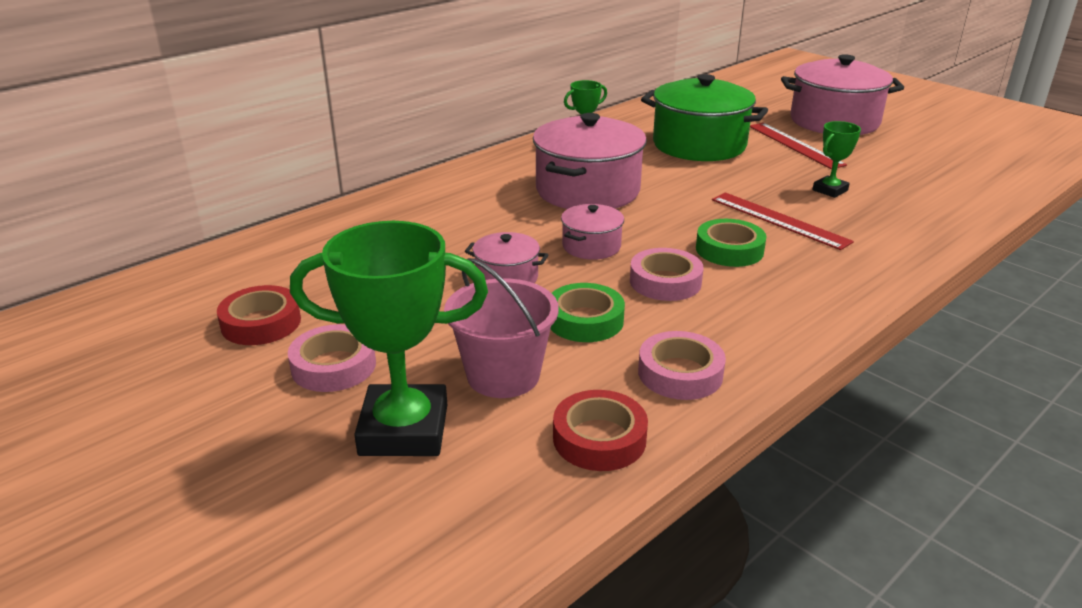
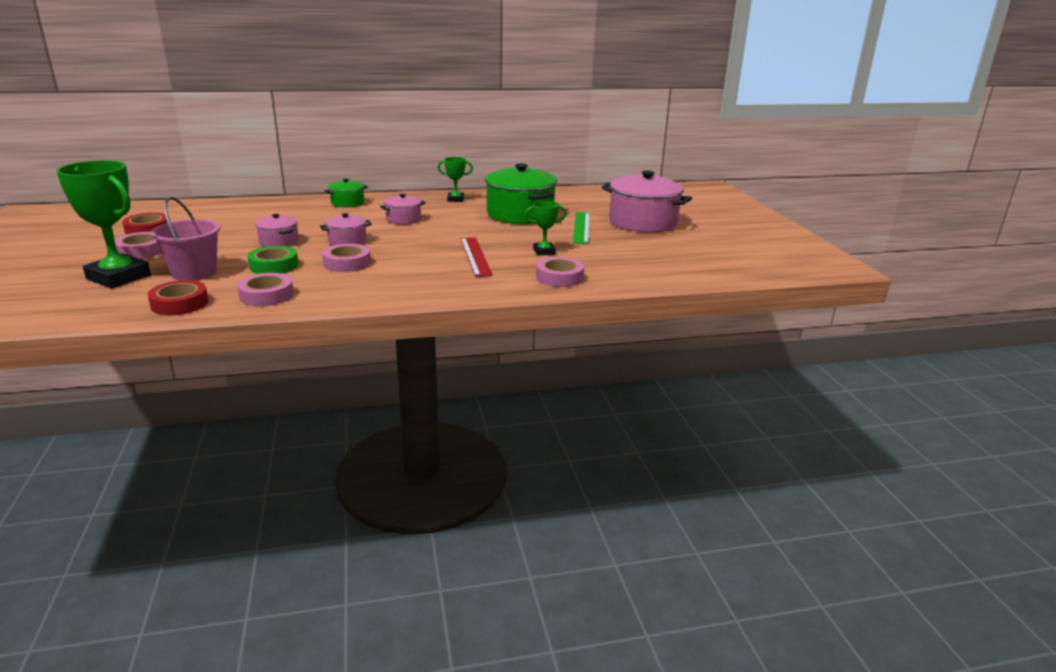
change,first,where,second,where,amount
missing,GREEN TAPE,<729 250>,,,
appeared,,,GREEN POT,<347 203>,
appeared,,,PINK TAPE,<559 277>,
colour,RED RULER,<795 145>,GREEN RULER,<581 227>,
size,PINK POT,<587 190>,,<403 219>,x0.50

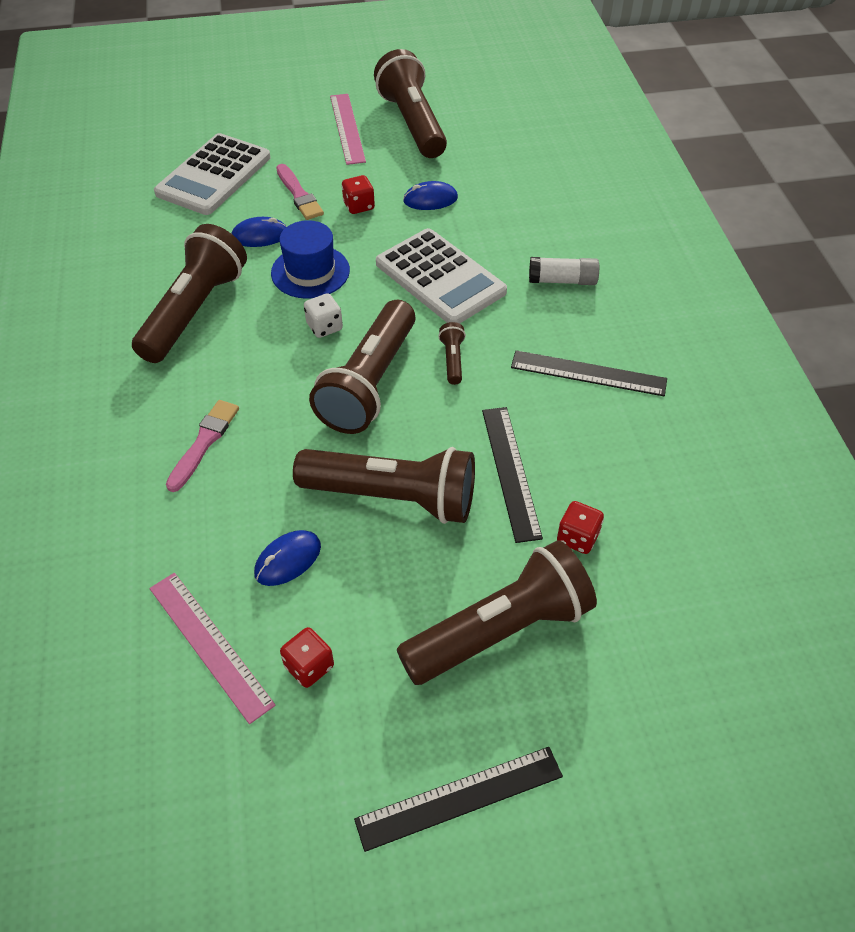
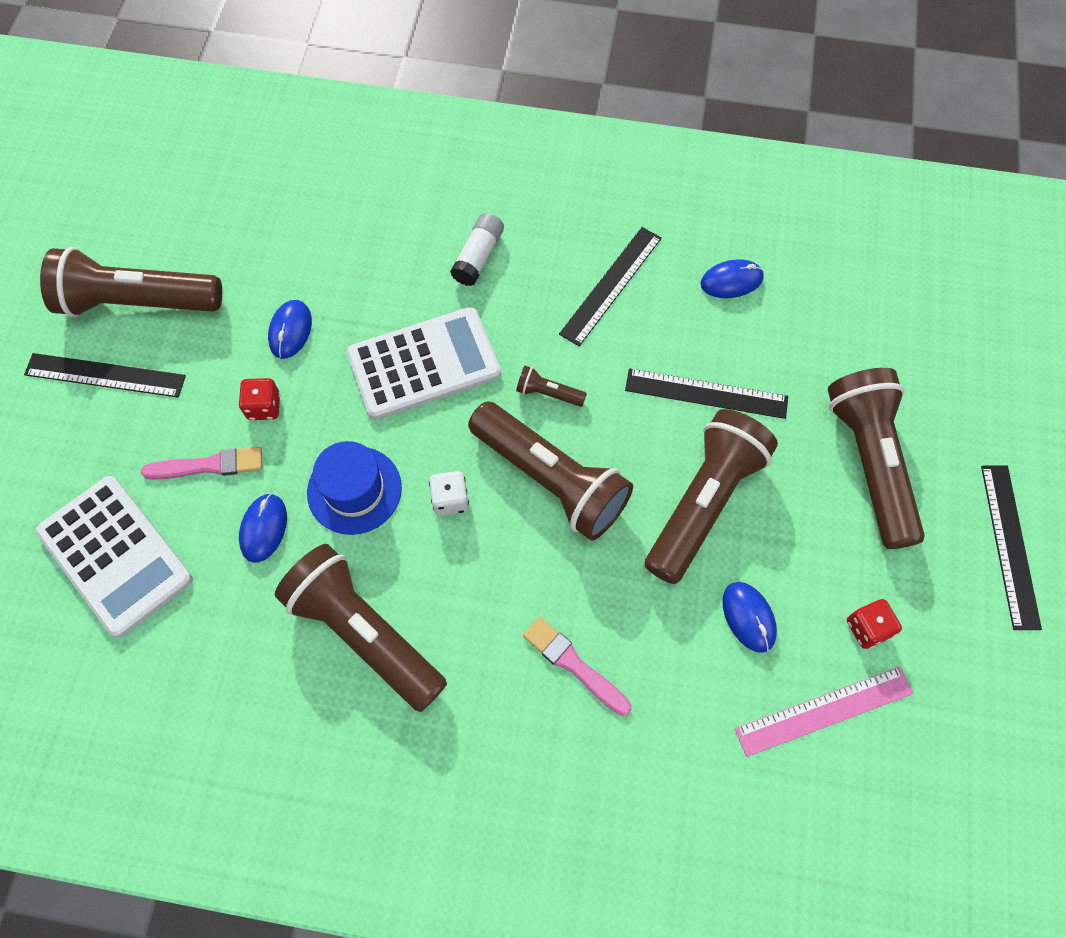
change,first,where,second,where,amount
missing,RED DICE,<577 537>,,,
appeared,,,BLUE MOUSE,<731 281>,
colour,PINK RULER,<347 128>,BLACK RULER,<105 375>,

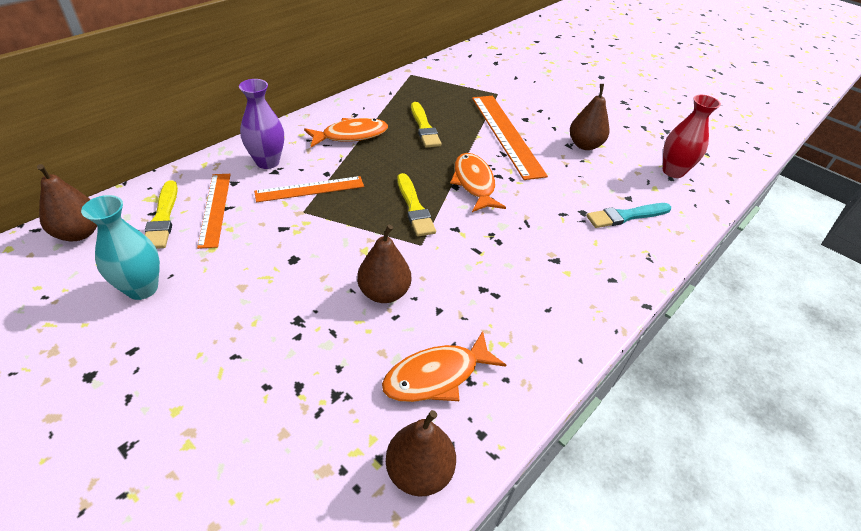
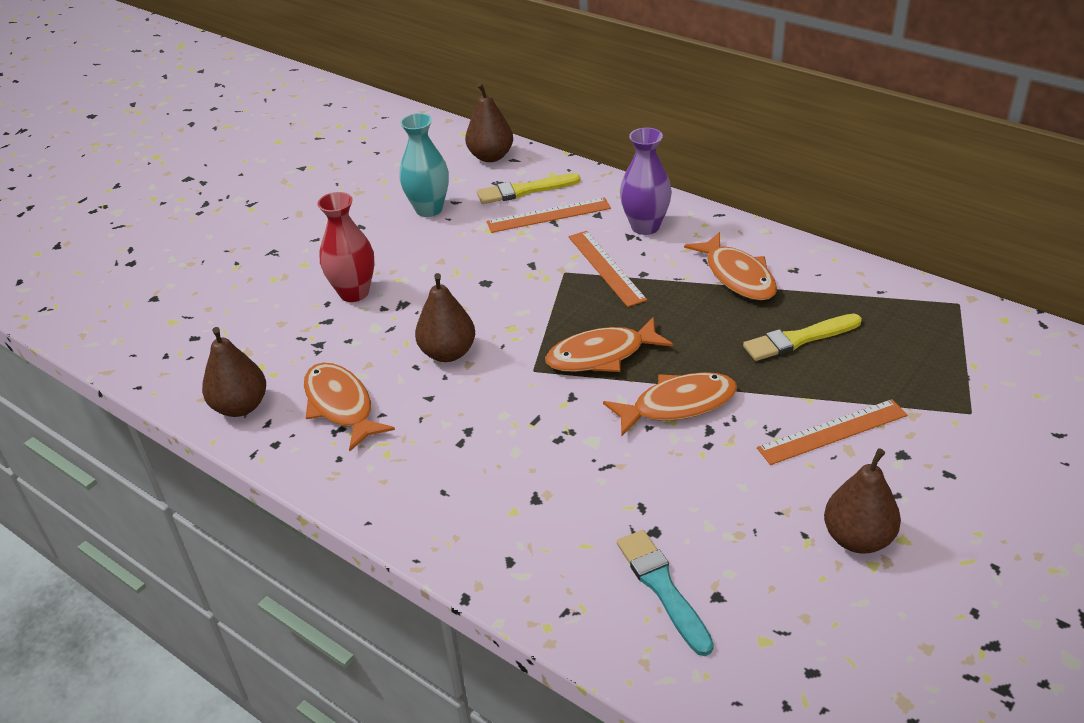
change,first,where,second,where,amount
relocated,RED VASE,<673 171>,,<354 293>,
exchanged,YELLOW BRUSH,<414 207>,ORANGE FISH,<601 355>,
size,ORANGE RULER,<506 134>,,<832 431>,x0.62

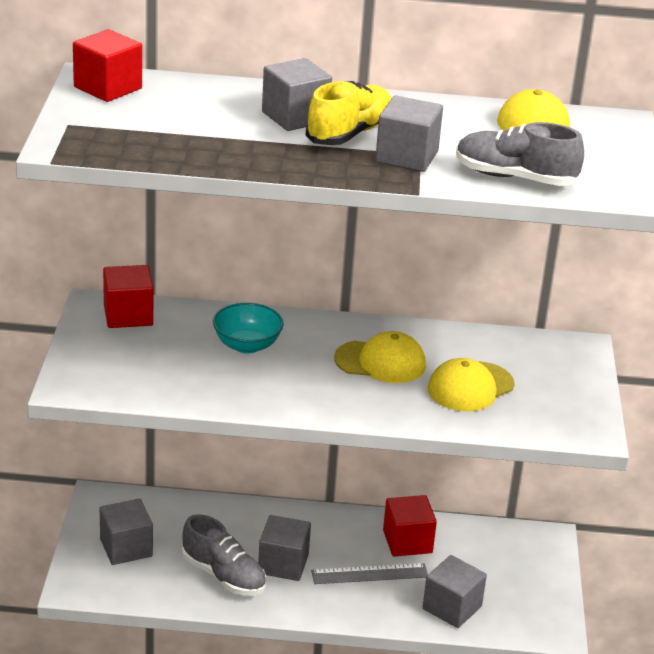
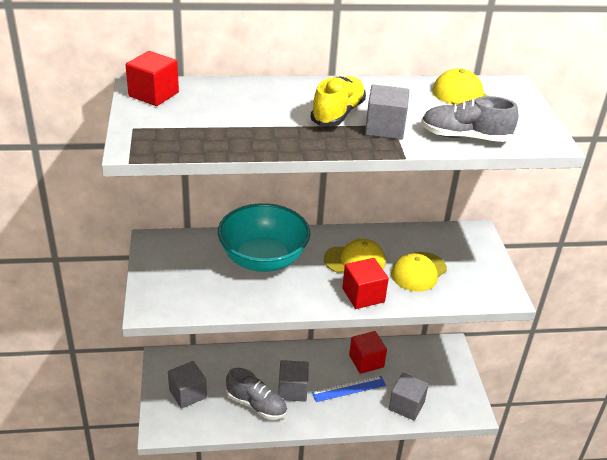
change,first,where,second,where,amount
missing,GREY CUBE,<295 117>,,,
relocated,RED CUBE,<128 315>,,<363 295>,
colour,GREY RULER,<369 574>,BLUE RULER,<349 389>,
size,TURQUOISE BOWL,<247 345>,,<263 259>,x1.87

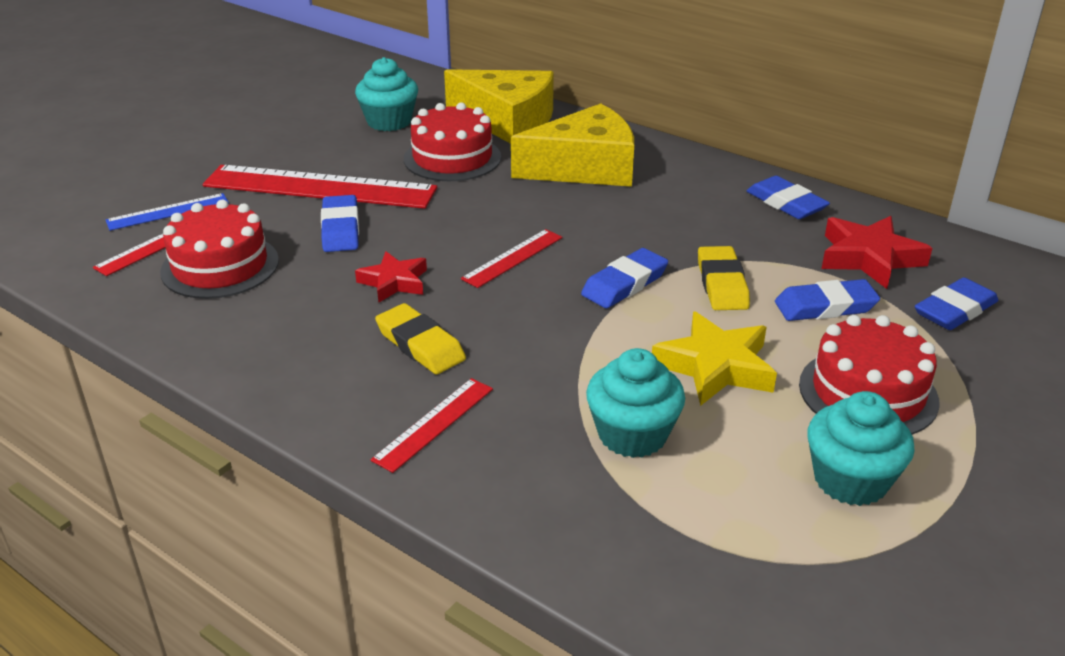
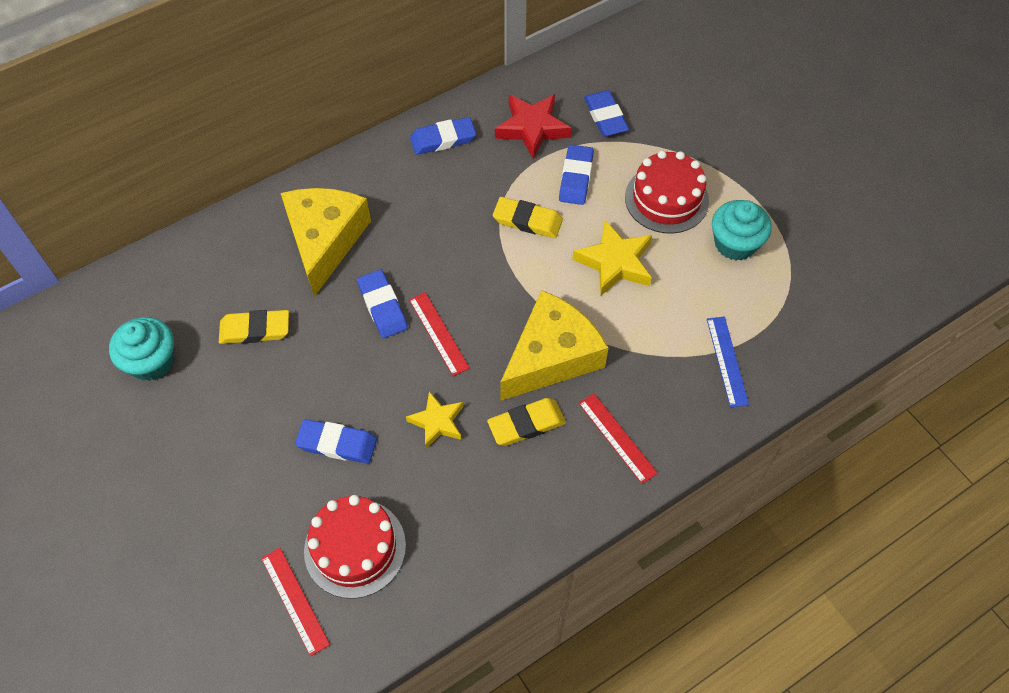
change,first,where,second,where,amount
missing,RED RULER,<320 187>,,,
missing,TURQUOISE CUPCAKE,<632 435>,,,
relocated,BLUE RULER,<168 212>,,<727 361>,
relocated,YELLOW CHEESE,<507 121>,,<551 356>,
relocated,BLUE ERASER,<624 284>,,<382 306>,
exchanged,RED CAKE,<452 158>,YELLOW ERASER,<255 329>,
colour,RED STAR,<394 282>,YELLOW STAR,<437 422>,

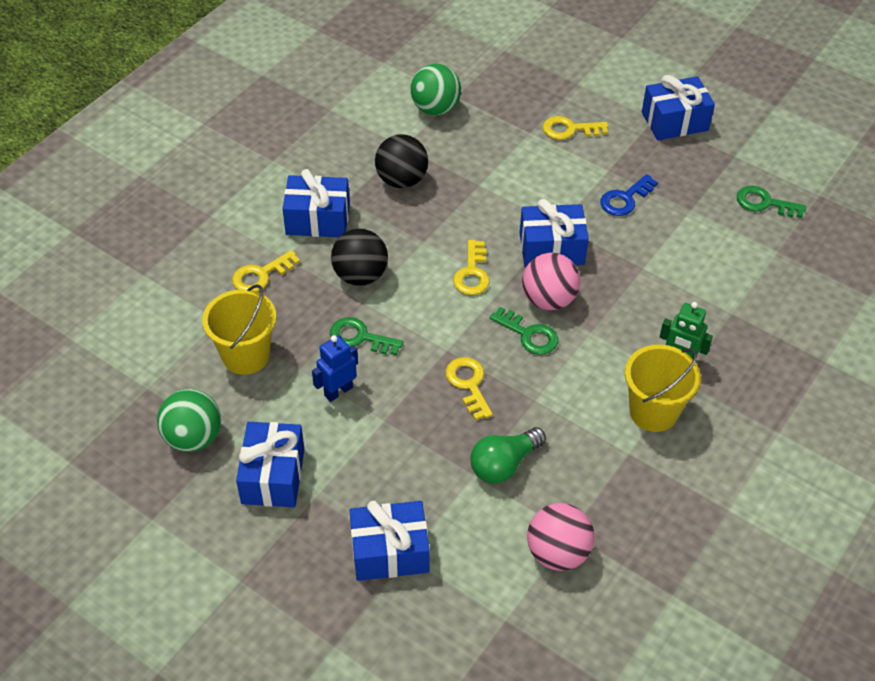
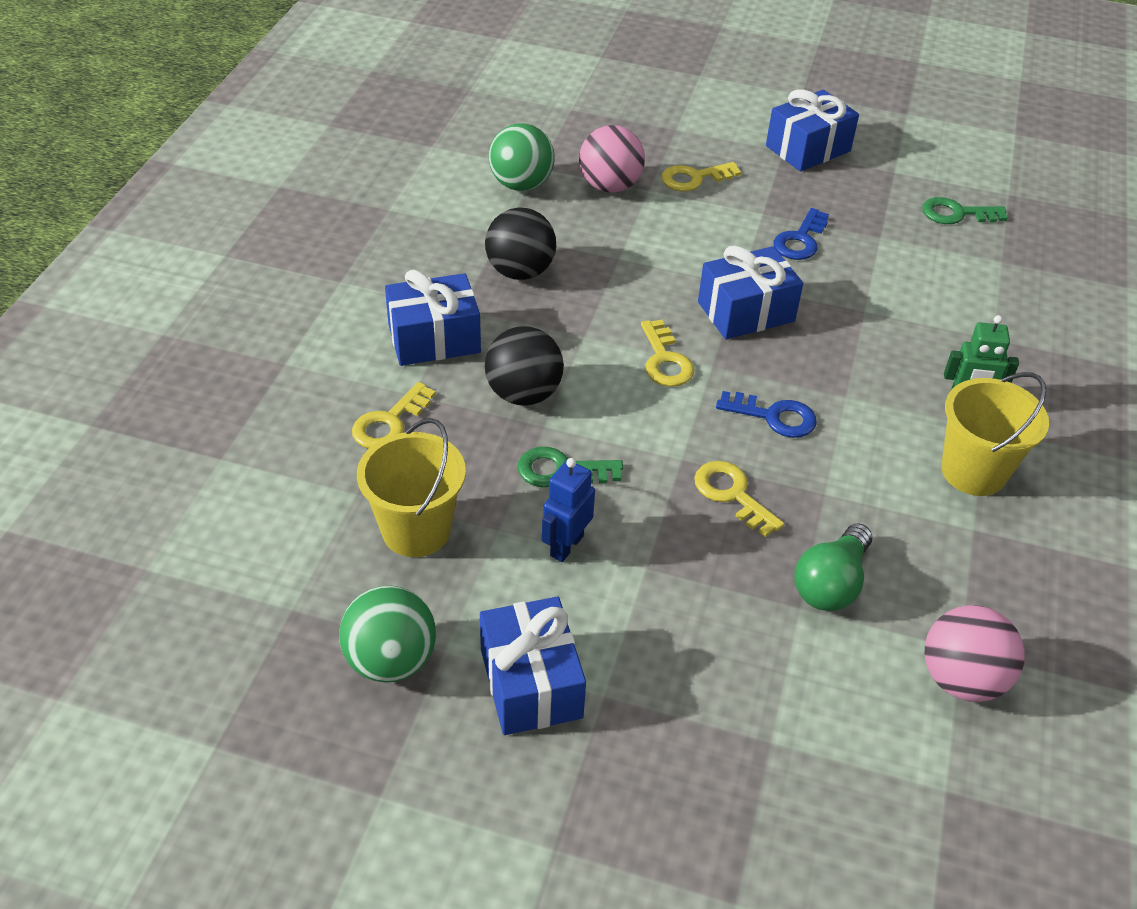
change,first,where,second,where,amount
missing,BLUE GIFT,<390 551>,,,
relocated,PINK BALL,<548 299>,,<610 186>,
colour,GREEN KEY,<529 334>,BLUE KEY,<774 416>,

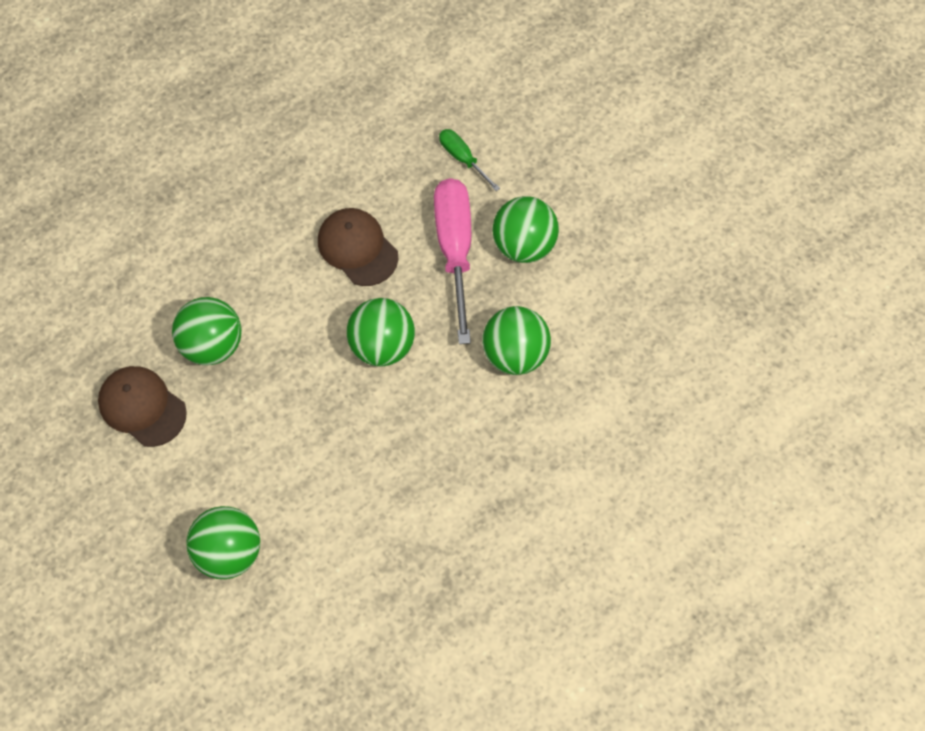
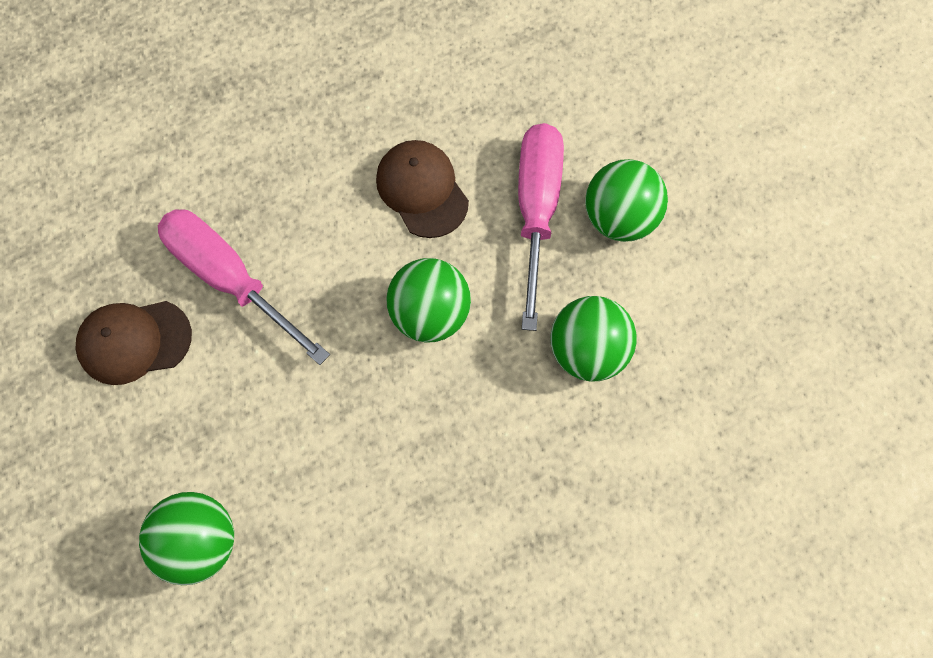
change,first,where,second,where,amount
missing,GREEN SCREWDRIVER,<463 158>,,,
exchanged,GREEN BALL,<212 345>,PINK SCREWDRIVER,<230 279>,
spun,BROWN CAP,<142 407>,,<134 341>,60 degrees counterclockwise

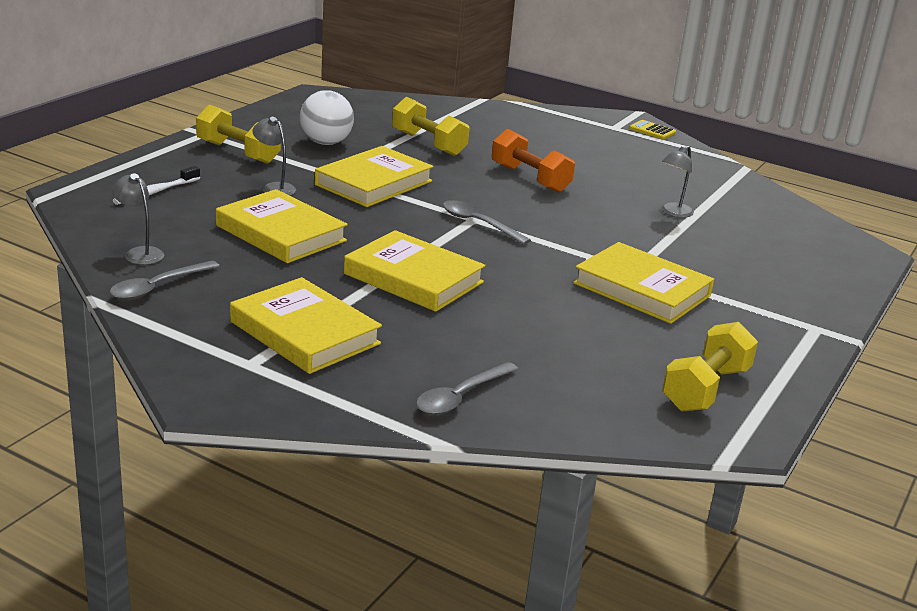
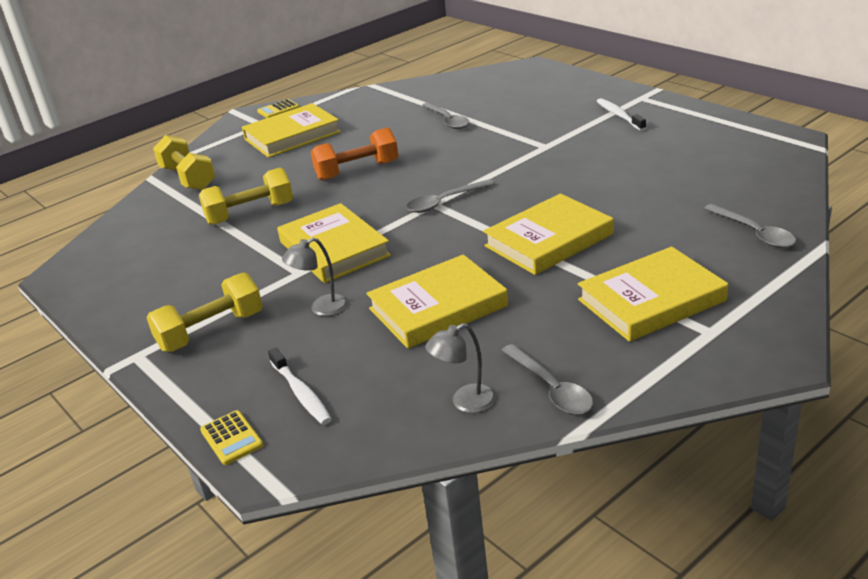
change,first,where,second,where,amount
missing,WHITE BALL,<326 143>,,,
appeared,,,YELLOW CALCULATOR,<231 438>,
appeared,,,WHITE TOOTHBRUSH,<619 115>,
relocated,YELLOW BOOK,<642 289>,,<292 136>,
relocated,YELLOW DUMBBELL,<705 389>,,<188 178>,
exchanged,GREY LAMP,<673 213>,GREY SPOON,<447 120>,

